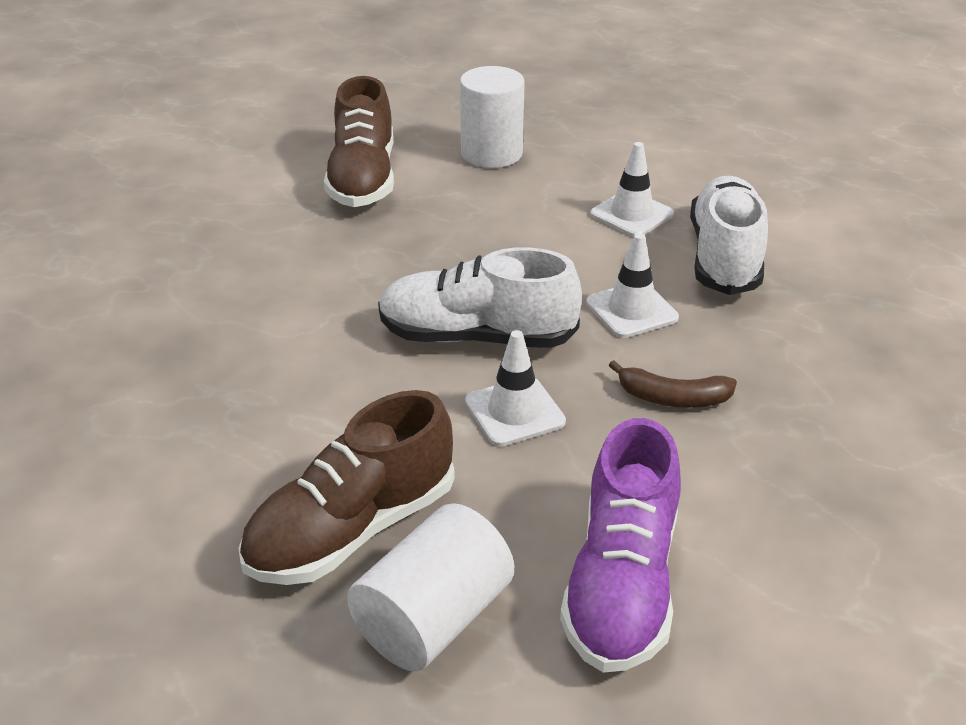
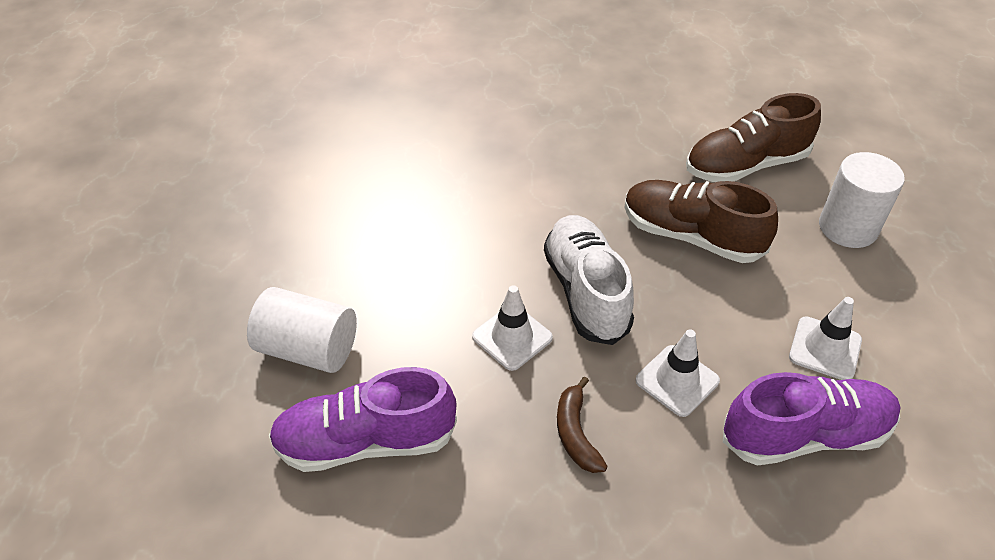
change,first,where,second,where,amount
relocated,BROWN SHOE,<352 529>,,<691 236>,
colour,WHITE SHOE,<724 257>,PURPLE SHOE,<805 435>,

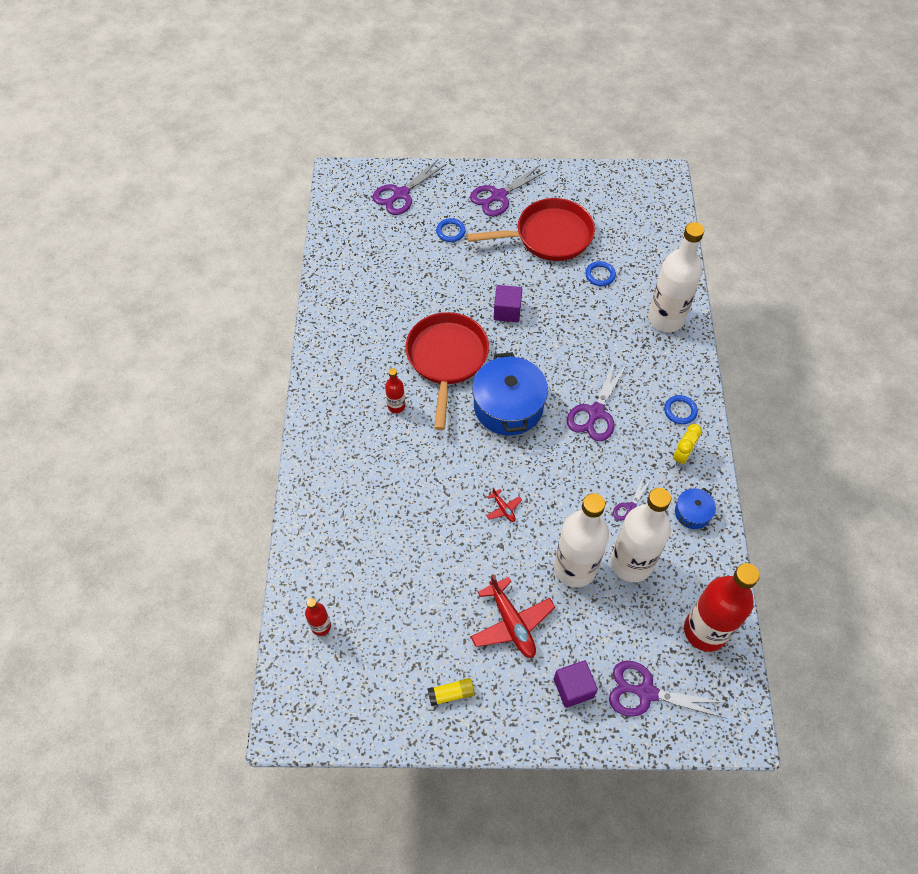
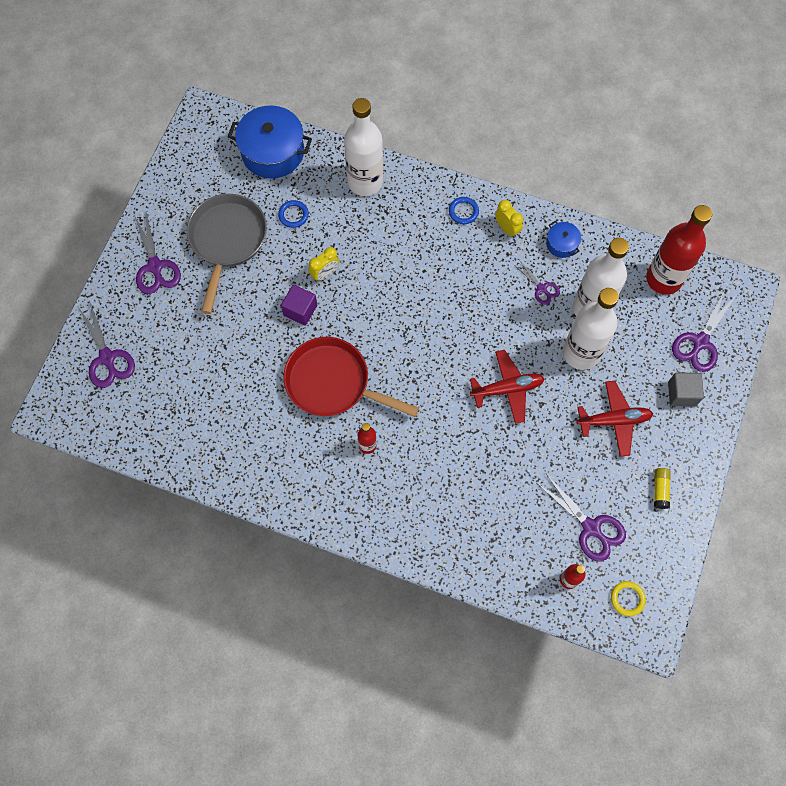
change,first,where,second,where,amount
missing,BLUE RING,<450 232>,,,
appeared,,,YELLOW CLOCK,<325 274>,
appeared,,,YELLOW RING,<627 599>,
relocated,BLUE POT,<508 406>,,<272 152>,
relocated,PURPLE SCISSORS,<595 412>,,<591 527>,
colour,RED PAN,<548 236>,GREY PAN,<227 240>,
colour,PURPLE CUBE,<573 688>,GREY CUBE,<681 394>,
size,RED PLANE,<503 509>,,<507 389>,x2.10

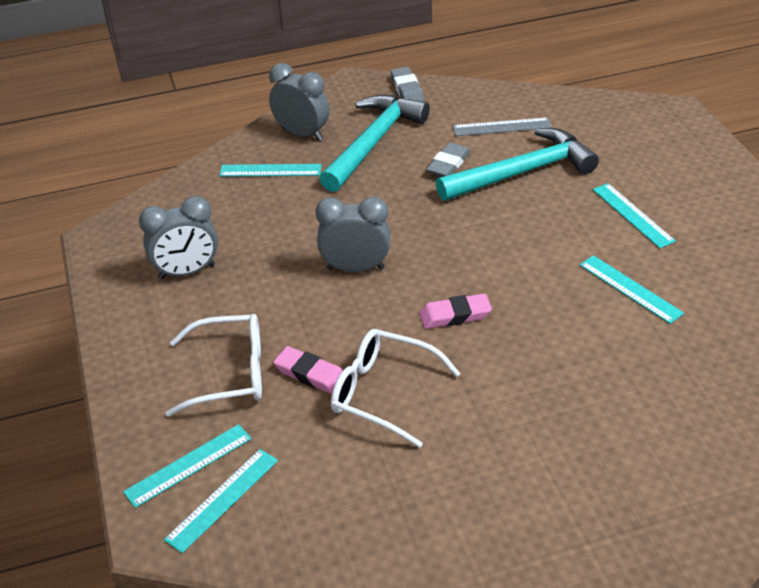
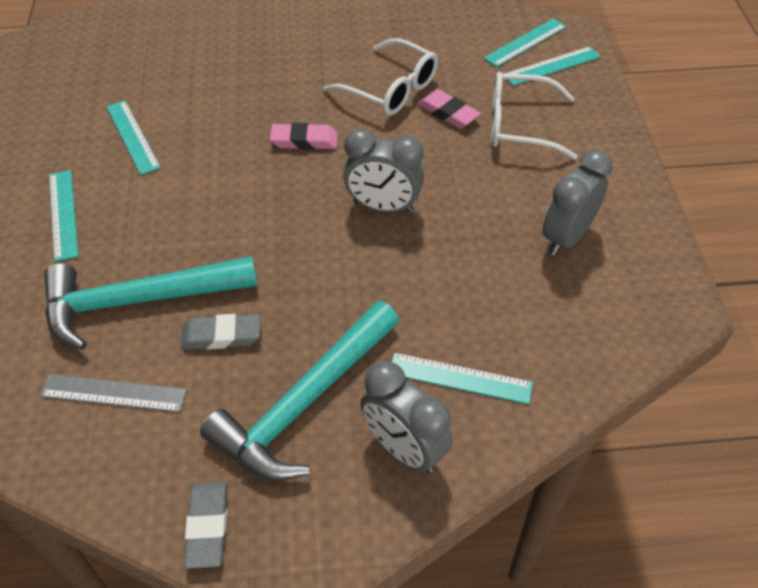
change,first,where,second,where,amount
spun,GREY CLOCK,<187 272>,,<566 237>,45 degrees counterclockwise
spun,GREY ERASER,<448 164>,,<221 336>,45 degrees clockwise

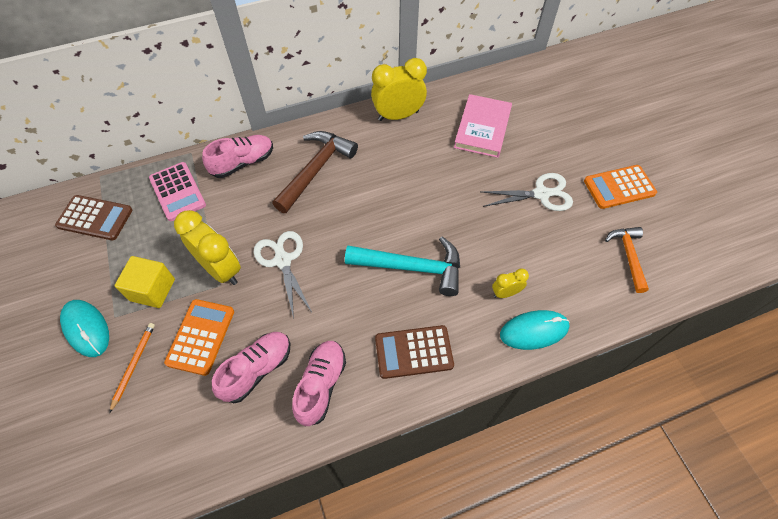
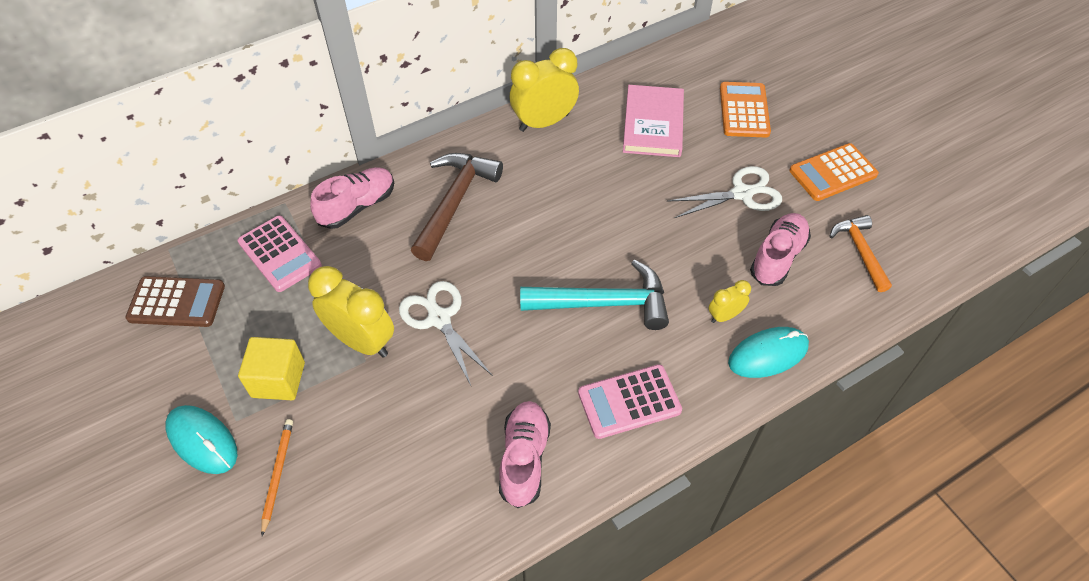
change,first,where,second,where,amount
relocated,ORANGE CALCULATOR,<201 337>,,<744 110>,
relocated,PINK SHOE,<257 370>,,<777 257>,
colour,BROWN CALCULATOR,<413 352>,PINK CALCULATOR,<629 402>,

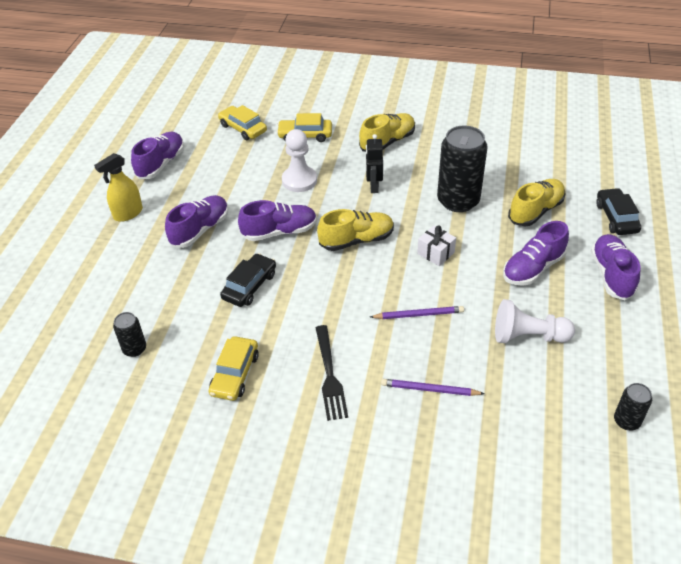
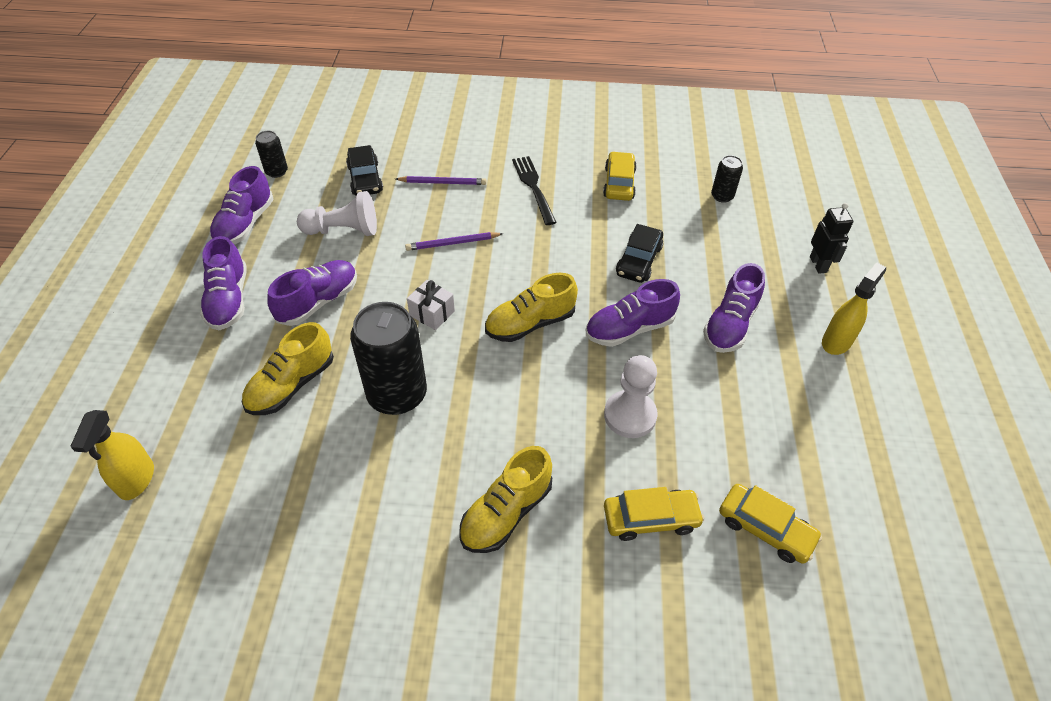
change,first,where,second,where,amount
appeared,,,YELLOW SPRAY BOTTLE,<136 479>,
relocated,PURPLE SHOE,<161 164>,,<245 224>,
relocated,BLACK ROBOT,<373 187>,,<818 264>,
relocated,BLACK CAR,<616 218>,,<365 179>,

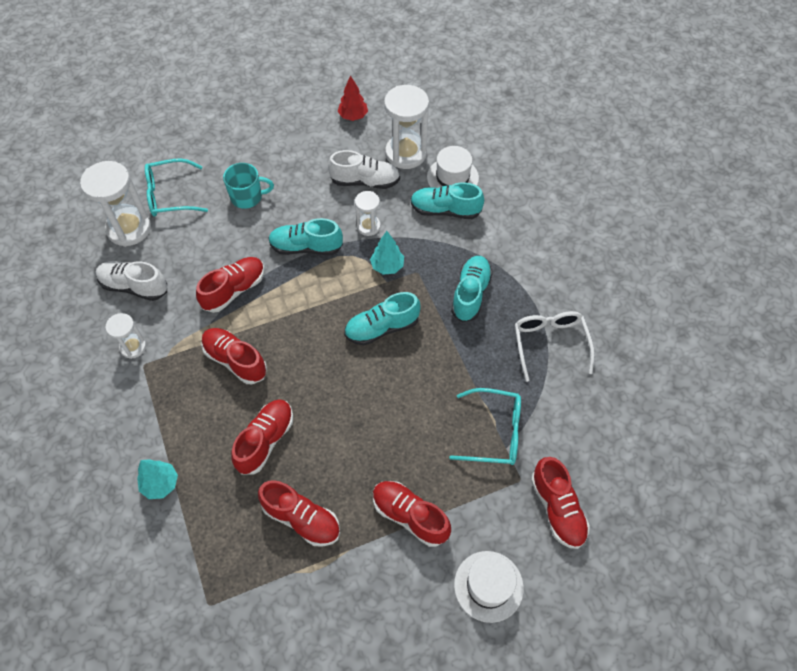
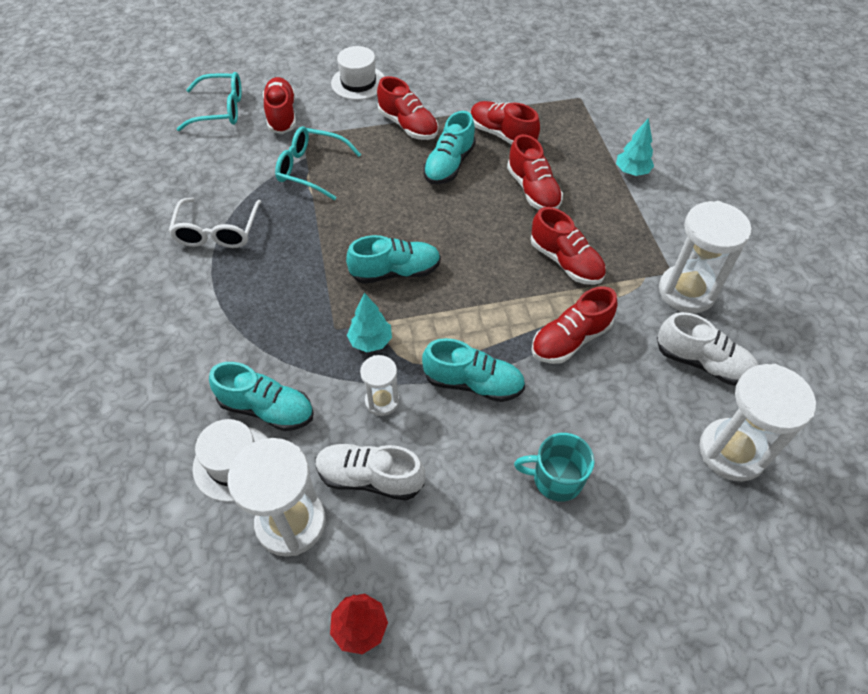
change,first,where,second,where,amount
relocated,TURQUOISE GLASSES,<170 195>,,<220 110>,
relocated,TURQUOISE SHOE,<470 294>,,<449 165>,
spun,RED SHOE,<265 440>,,<533 190>,60 degrees counterclockwise
size,WHITE HOURGLASS,<133 347>,,<686 291>,x1.83

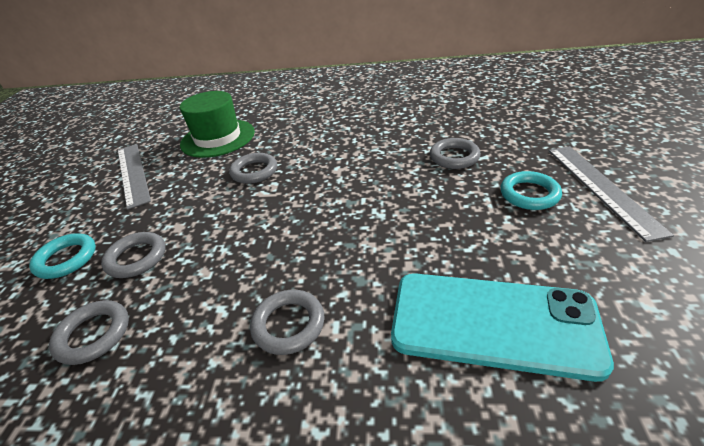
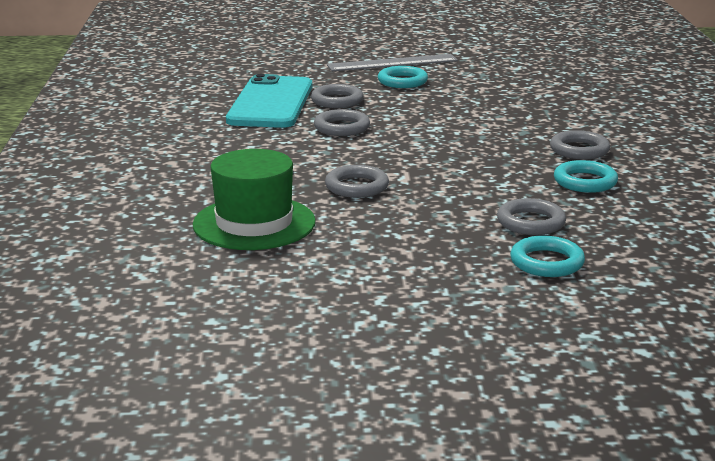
change,first,where,second,where,amount
missing,GREY RULER,<132 173>,,,
appeared,,,TURQUOISE RING,<585 182>,
relocated,GREY RING,<93 335>,,<342 127>,
relocated,TURQUOISE PHONE,<493 323>,,<271 103>,

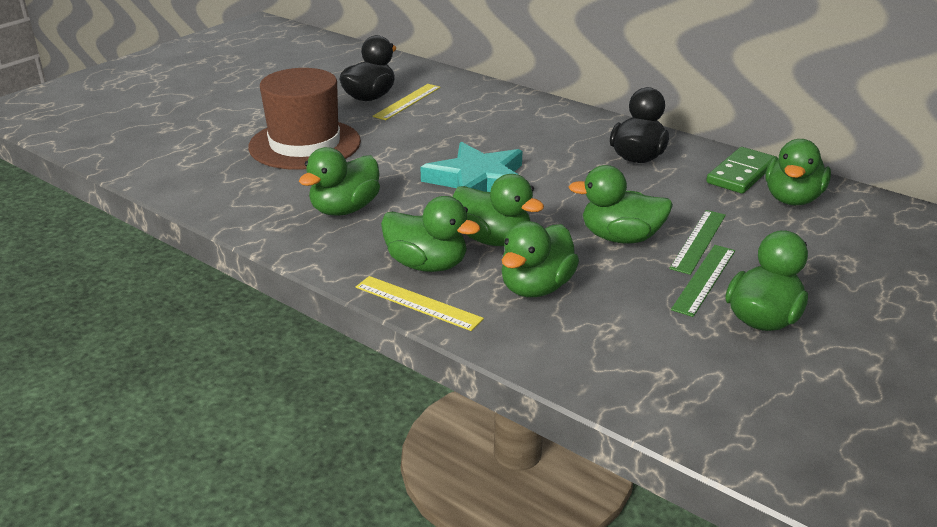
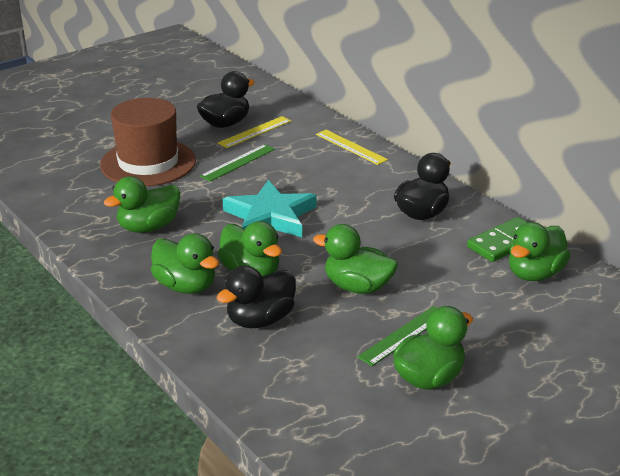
change,first,where,second,where,amount
relocated,YELLOW RULER,<418 303>,,<351 147>,
relocated,GREEN RULER,<698 241>,,<238 162>,
colour,GREEN DUCK,<536 287>,BLACK DUCK,<260 320>,

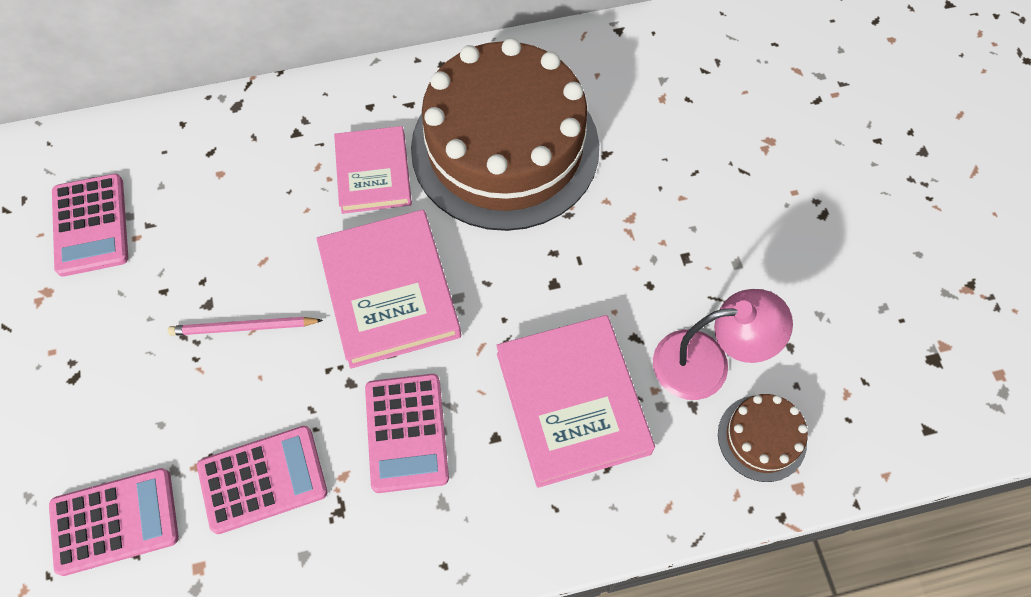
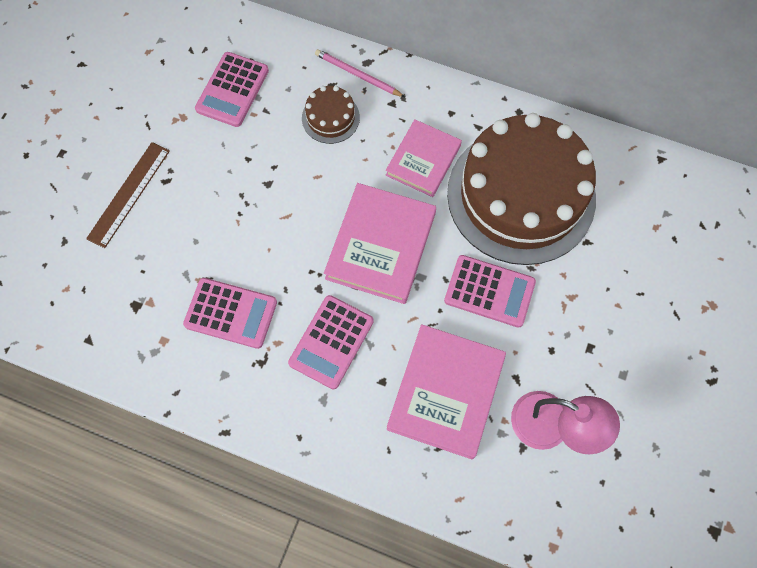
change,first,where,second,where,amount
appeared,,,BROWN RULER,<129 194>,
relocated,PINK CALCULATOR,<115 521>,,<489 291>,
relocated,PINK PENCIL,<243 328>,,<357 75>,
relocated,BROWN CAKE,<762 438>,,<330 118>,

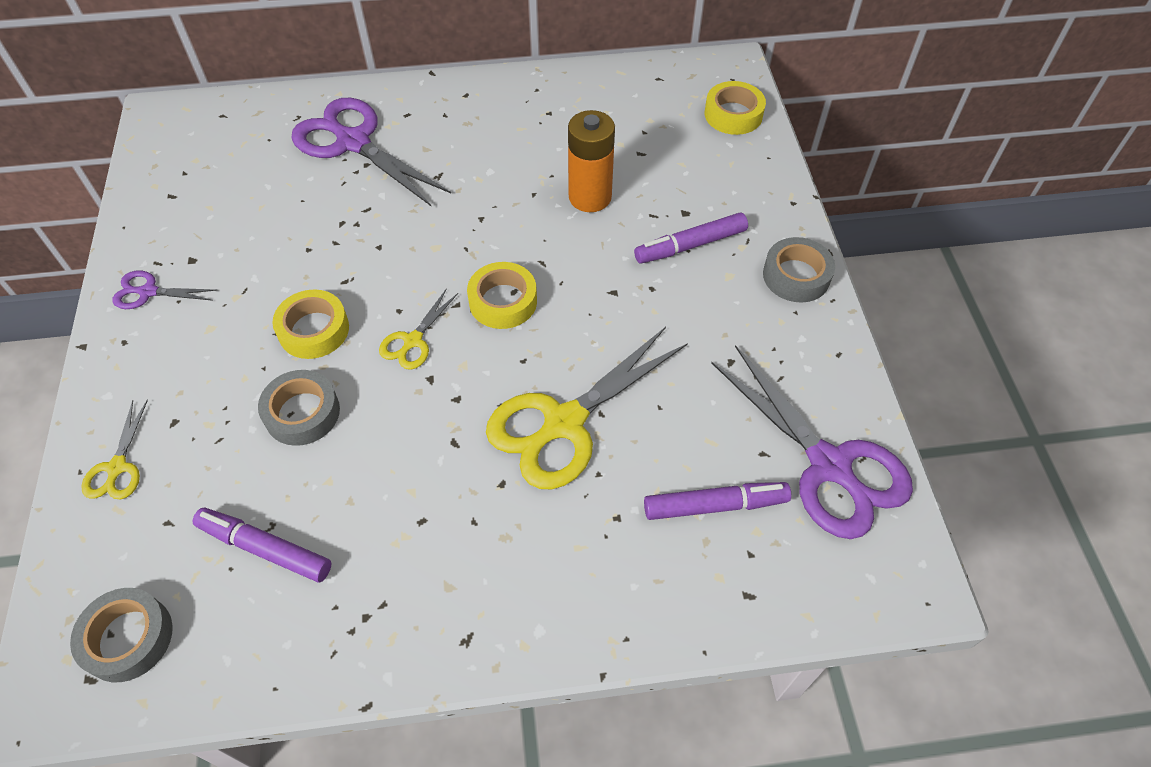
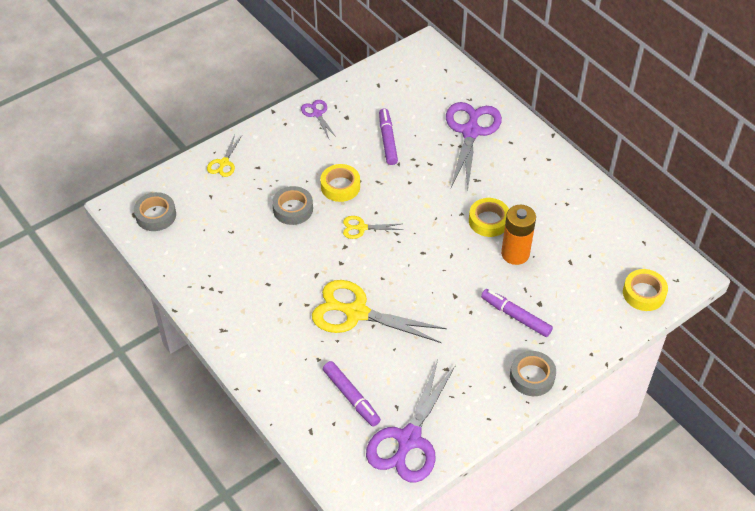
change,first,where,second,where,amount
relocated,PURPLE MARKER,<266 549>,,<387 141>,
relocated,YELLOW TAPE,<503 301>,,<488 221>,
spun,YELLOW SCISSORS,<117 468>,,<224 163>,45 degrees counterclockwise

